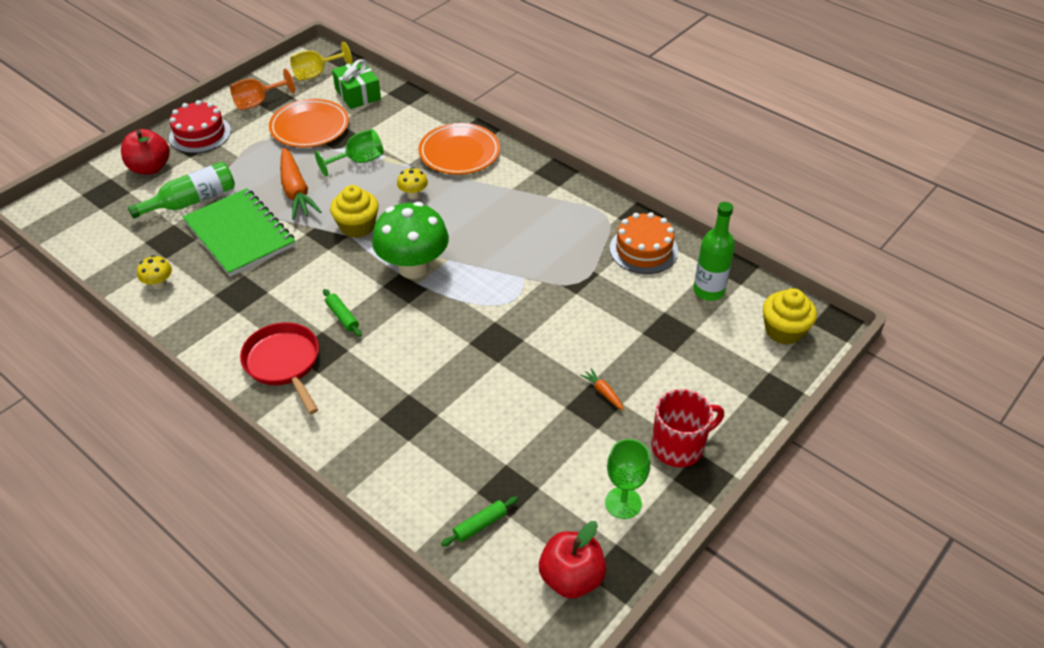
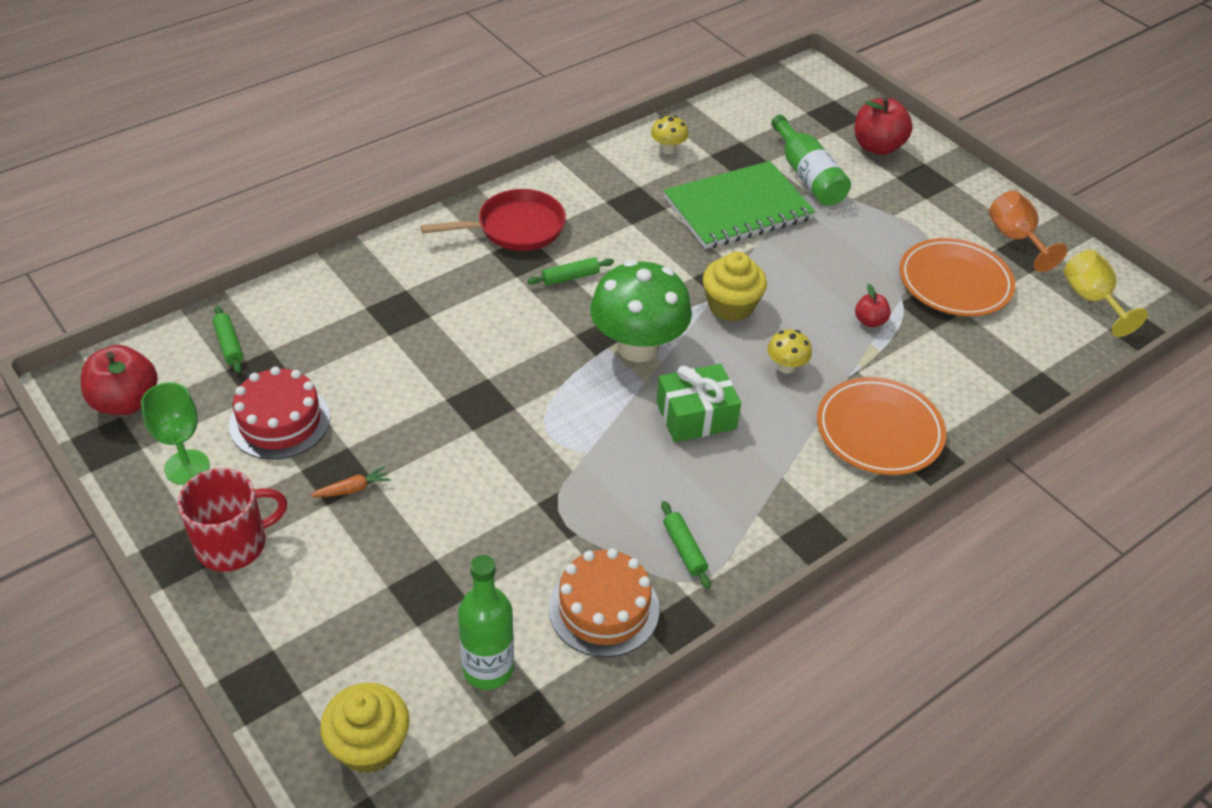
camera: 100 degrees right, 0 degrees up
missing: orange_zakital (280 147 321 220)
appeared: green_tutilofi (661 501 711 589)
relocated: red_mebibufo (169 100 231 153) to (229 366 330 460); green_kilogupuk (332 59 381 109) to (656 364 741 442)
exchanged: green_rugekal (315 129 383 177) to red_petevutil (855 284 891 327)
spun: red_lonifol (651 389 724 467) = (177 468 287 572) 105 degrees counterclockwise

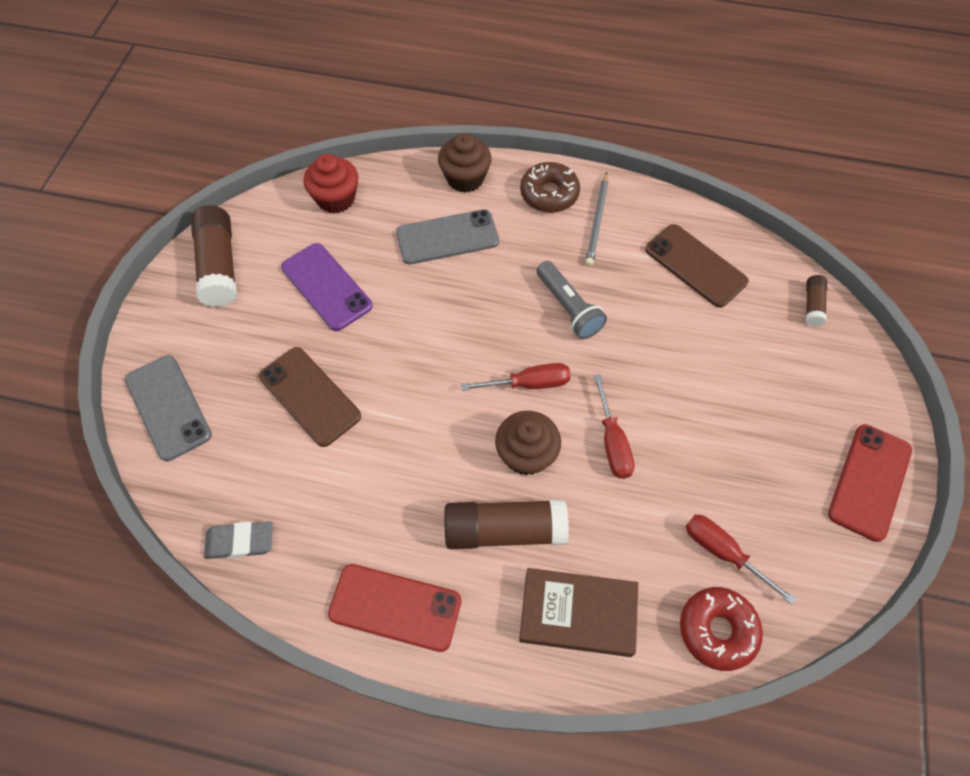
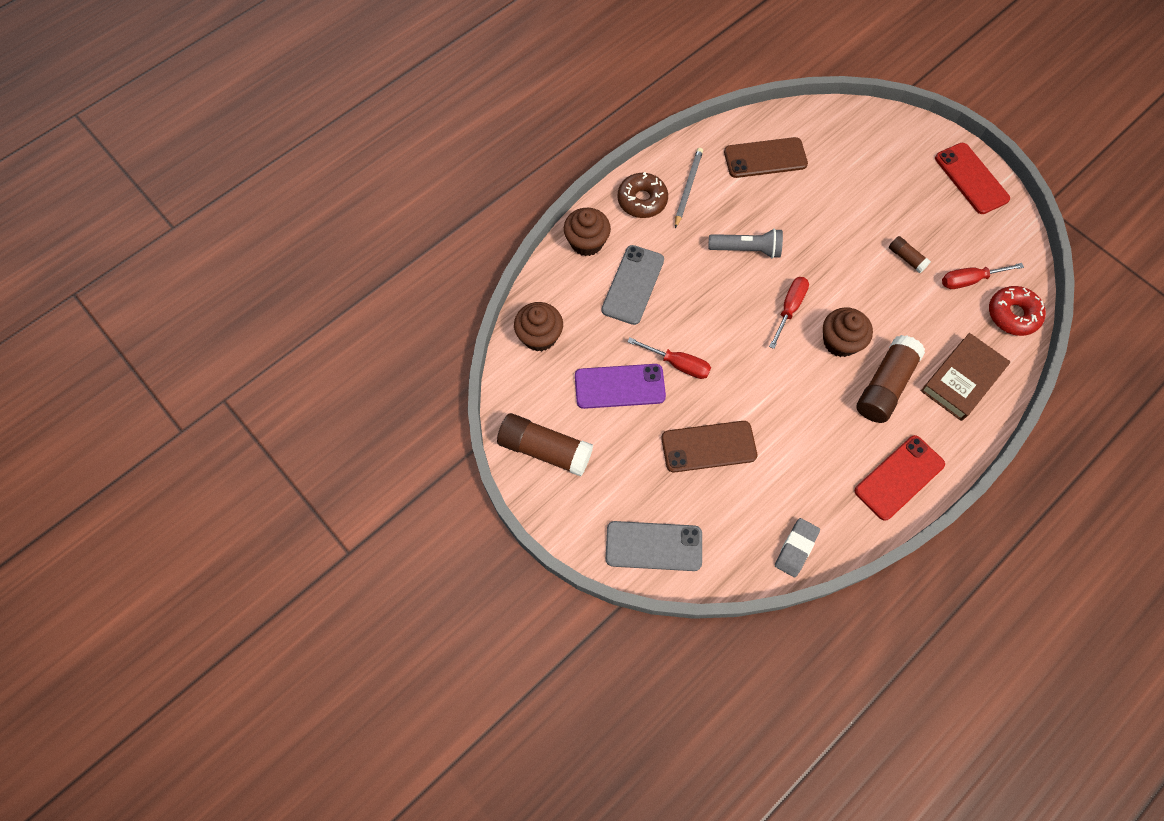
camera: 55 degrees left, 5 degrees up
relocated: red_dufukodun (594 374 635 479) to (627 337 711 379); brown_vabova (806 275 827 327) to (889 236 931 273)
colour: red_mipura (303 154 358 214) to brown_mipura (514 302 563 352)
spun: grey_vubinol (585 172 608 266) = (675 148 703 228) 120 degrees counterclockwise

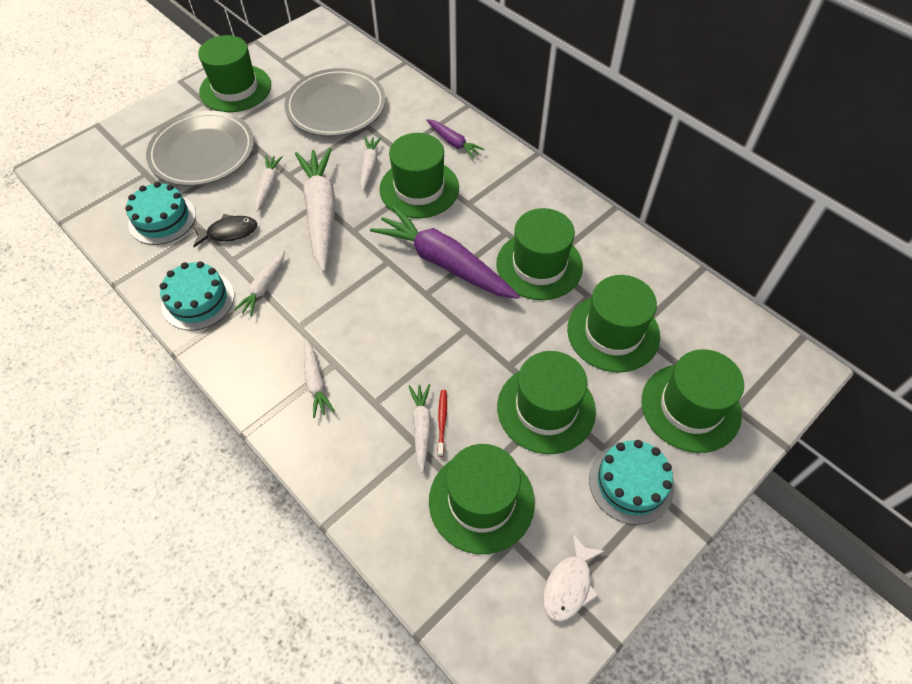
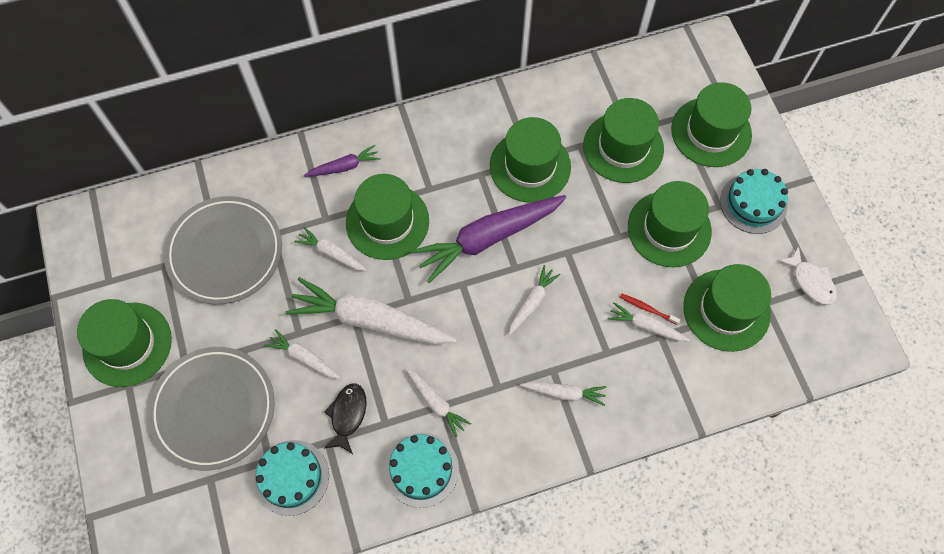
camera: 65 degrees left, 10 degrees up
appeared: white_zakital (509 265 561 335)

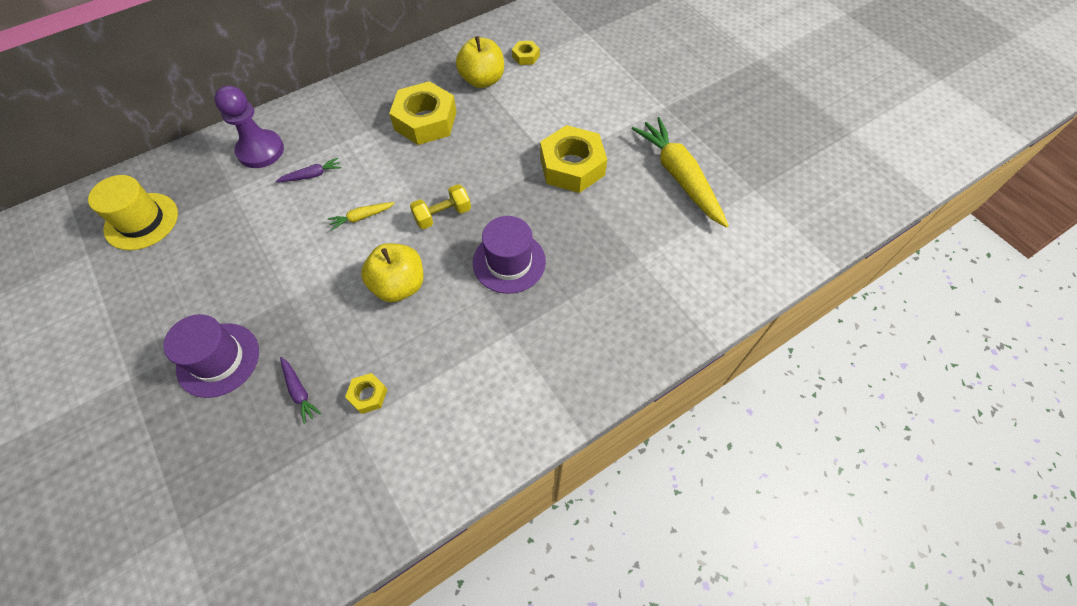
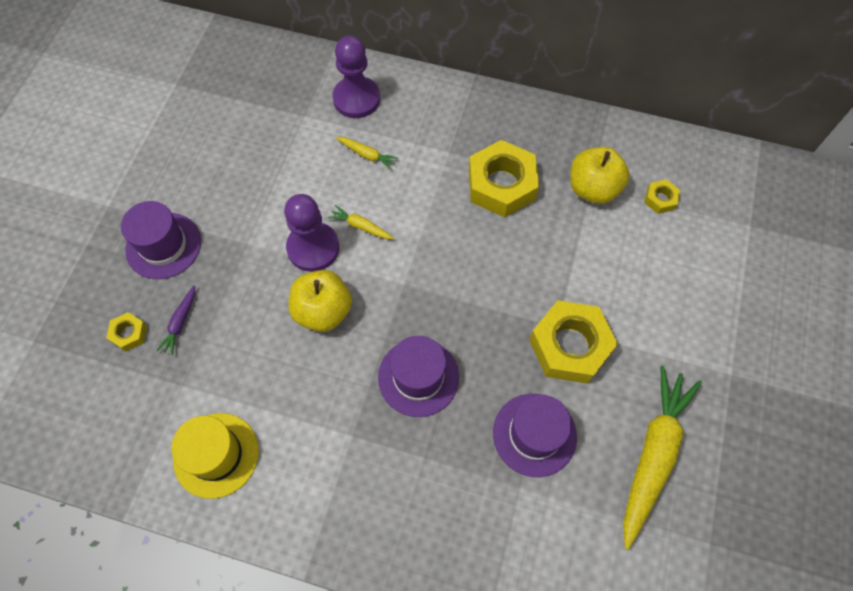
camera: 50 degrees right, 5 degrees up
missing: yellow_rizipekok (410 184 471 229)
appeared: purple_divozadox (284 194 339 272); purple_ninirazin (493 394 577 477)
relocated: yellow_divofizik (345 373 387 414) to (106 312 147 351); yellow_ninirazin (88 175 178 250) to (171 413 259 499)
colour: purple_zakital (276 158 342 182) to yellow_zakital (336 137 398 170)

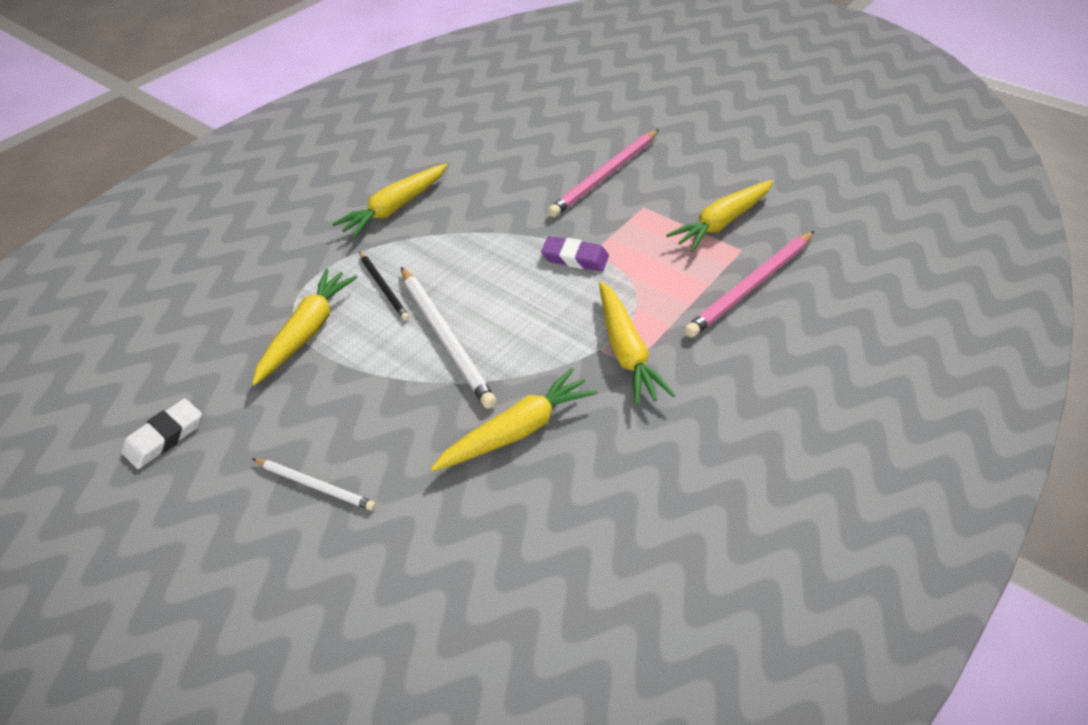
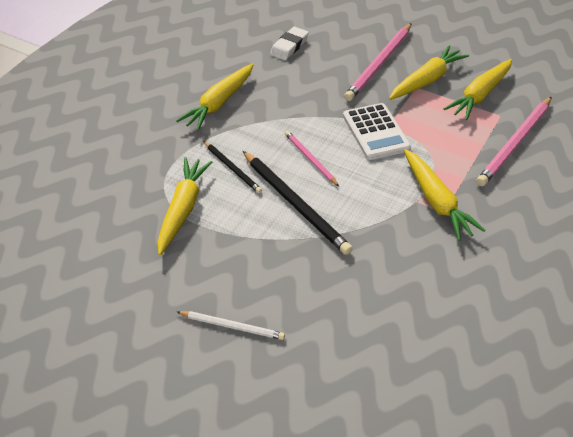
camera: 10 degrees left, 0 degrees up
appeared: pink_vubinol (285 131 339 186)
relocated: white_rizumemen (121 398 202 469) to (270 27 309 60); yellow_zakital (431 368 597 471) to (389 45 469 100)
exchanged: purple_rizumemen (541 236 609 271) to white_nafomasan (343 103 411 160)
colour: white_vubinol (401 267 497 409) to black_vubinol (243 151 353 255)

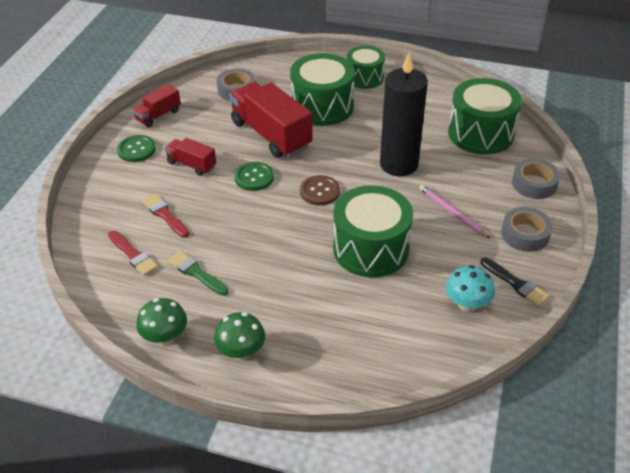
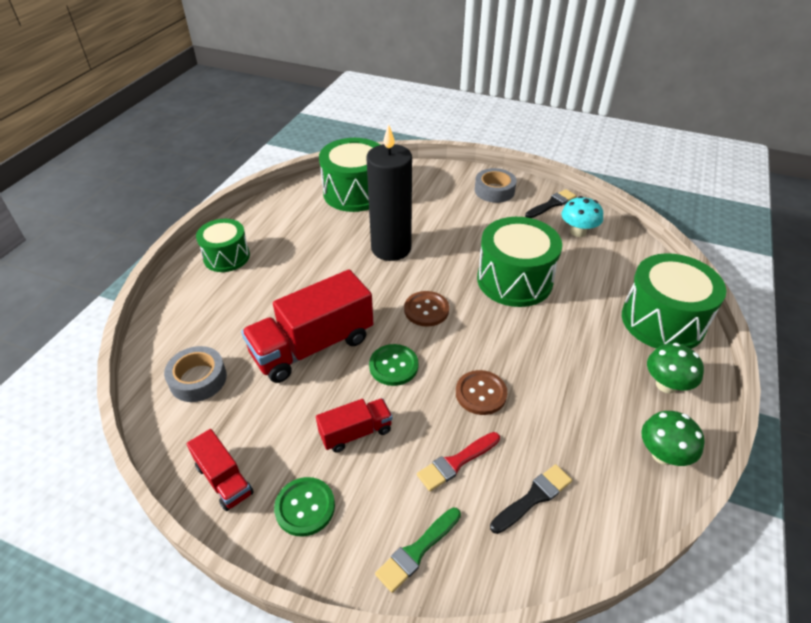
camera: 85 degrees left, 0 degrees up
missing: pink_vubinol (419 185 490 238); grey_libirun (512 158 560 199)
appeared: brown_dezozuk (456 370 507 415)
relocated: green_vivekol (168 251 228 296) to (375 508 461 593); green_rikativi (290 53 355 126) to (622 253 726 349)
colour: red_vivekol (108 231 158 276) to black_vivekol (490 464 572 534)
spun: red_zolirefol (165 138 216 176) = (316 398 392 453) 150 degrees counterclockwise

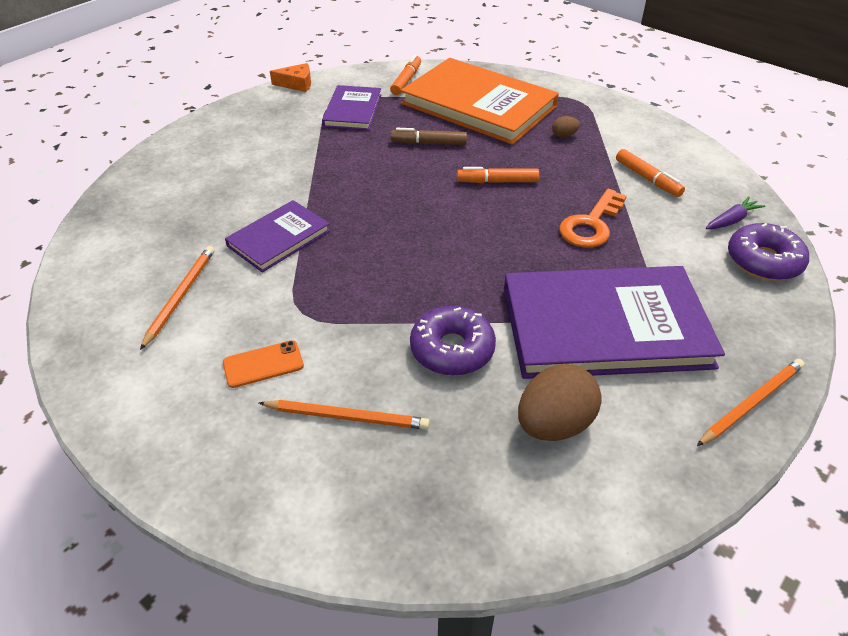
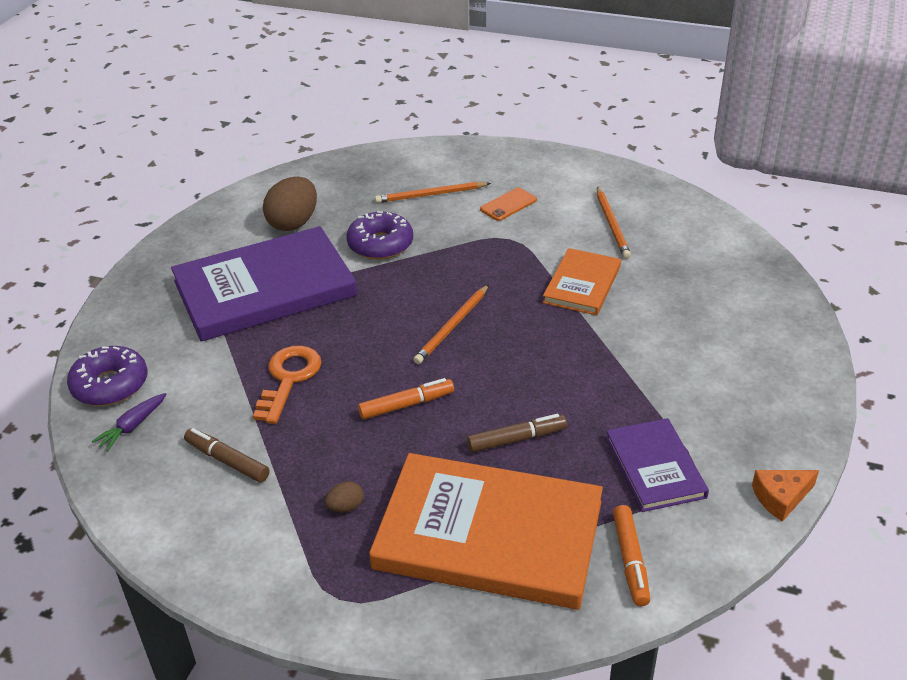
camera: 160 degrees right, 5 degrees down
relocated: orange_vubinol (697 359 805 446) to (413 285 489 364)
colour: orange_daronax (616 149 685 197) to brown_daronax (184 428 270 482); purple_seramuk (225 200 330 273) to orange_seramuk (543 248 621 315)

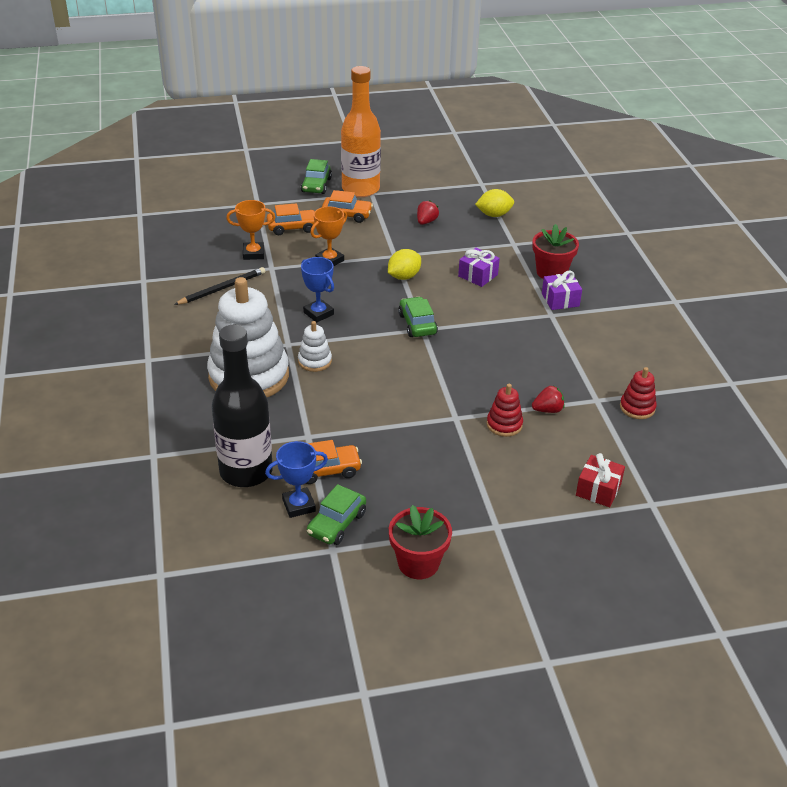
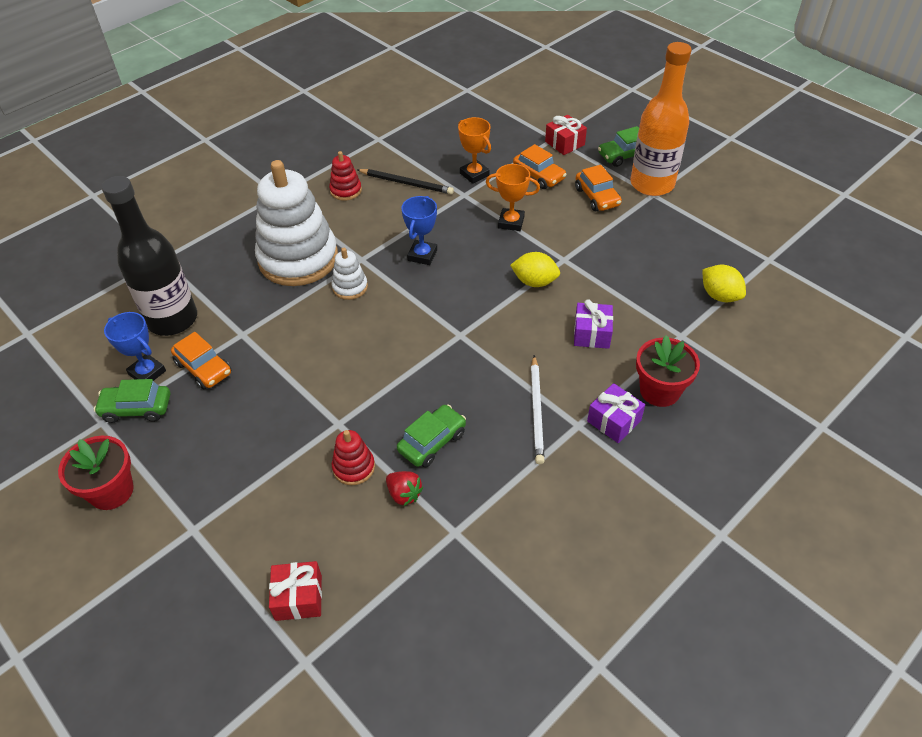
camera: 60 degrees right, 10 degrees up
missing: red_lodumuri (417 200 439 225)
appeared: white_vubinol (531 355 544 464); red_kilogupuk (545 115 587 155)
relocated: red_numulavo (620 367 657 419) to (329 151 362 201); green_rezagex (398 297 438 337) to (397 404 466 467)

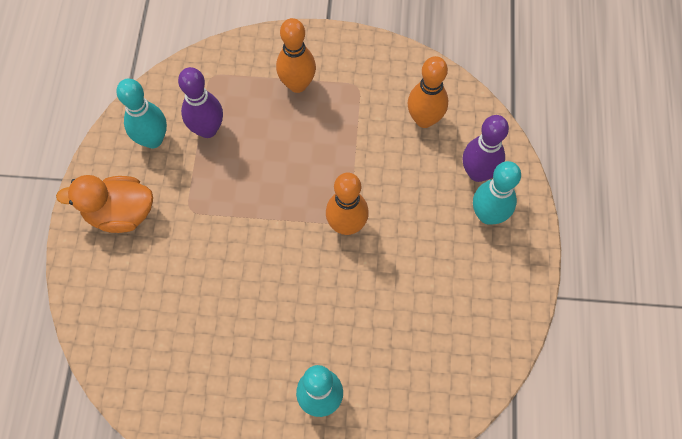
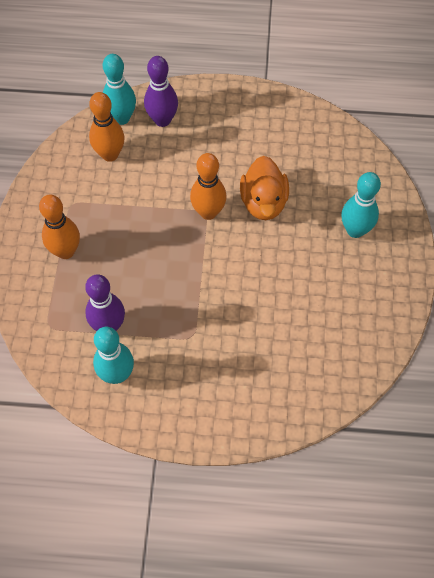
camera: 90 degrees left, 5 degrees down
relocated: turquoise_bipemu (473 161 521 224) to (103 54 136 125); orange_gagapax (56 175 153 233) to (240 156 289 220)

